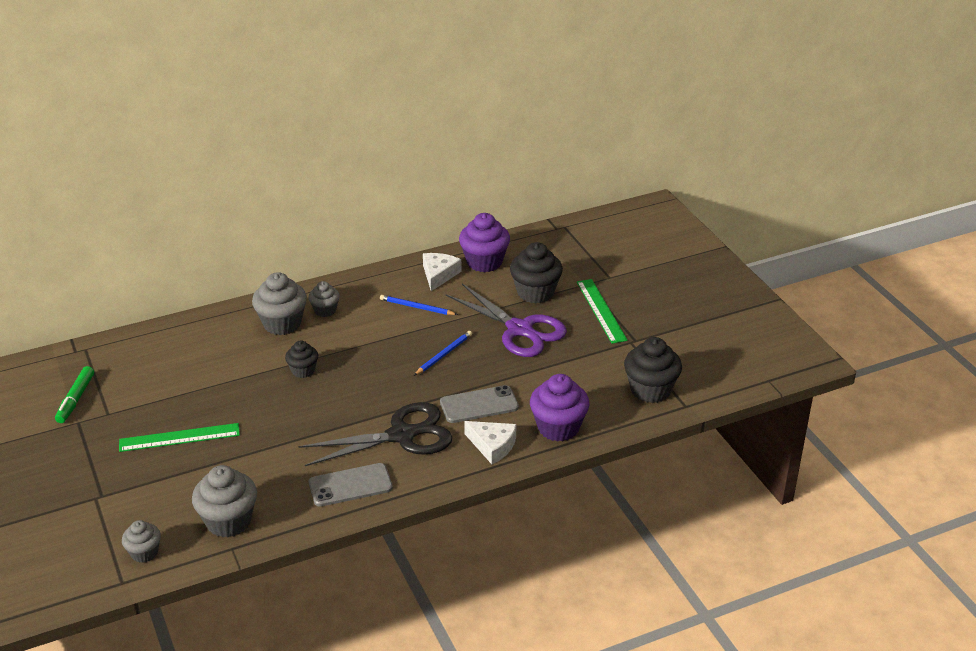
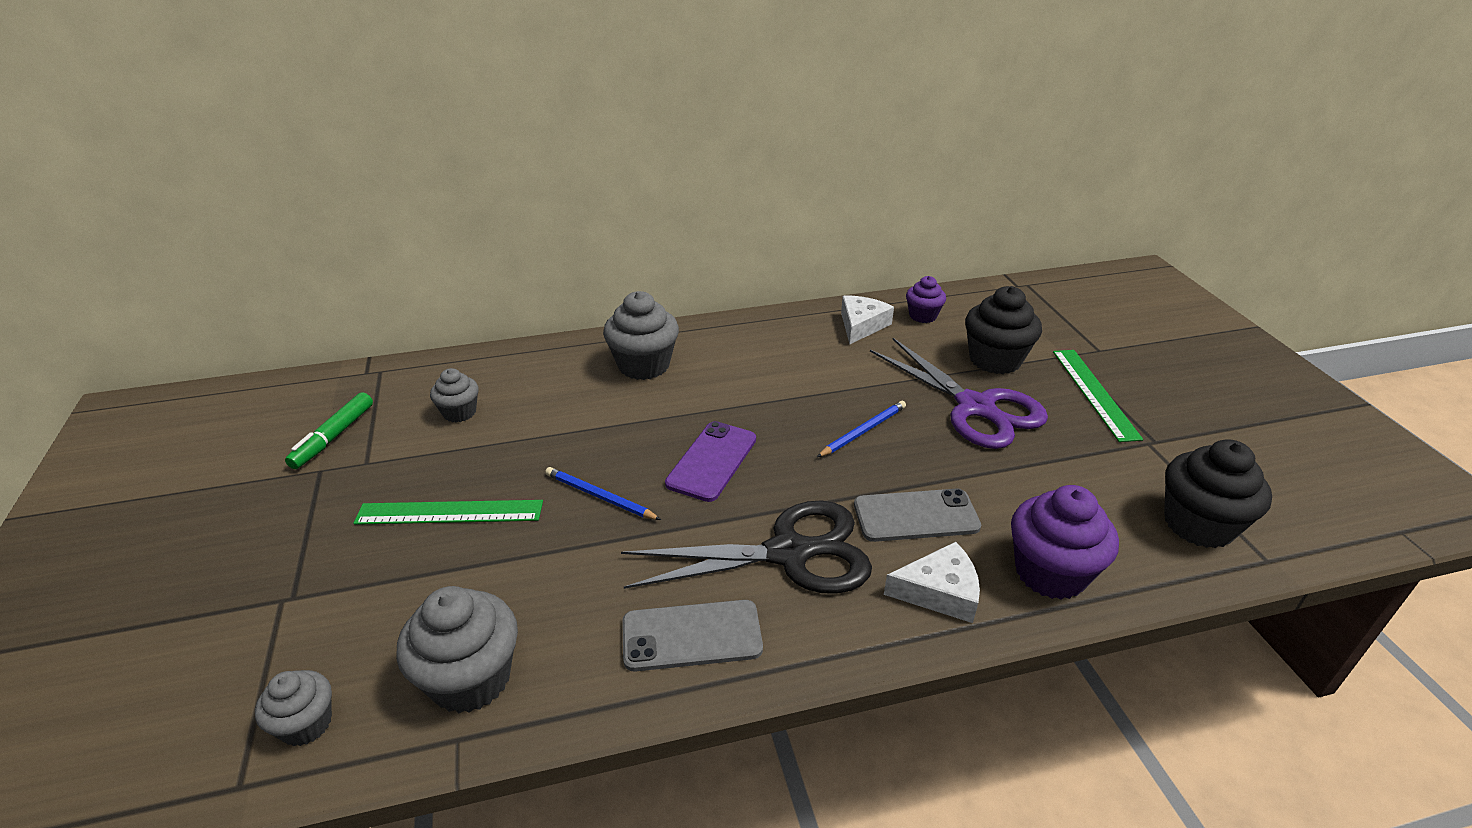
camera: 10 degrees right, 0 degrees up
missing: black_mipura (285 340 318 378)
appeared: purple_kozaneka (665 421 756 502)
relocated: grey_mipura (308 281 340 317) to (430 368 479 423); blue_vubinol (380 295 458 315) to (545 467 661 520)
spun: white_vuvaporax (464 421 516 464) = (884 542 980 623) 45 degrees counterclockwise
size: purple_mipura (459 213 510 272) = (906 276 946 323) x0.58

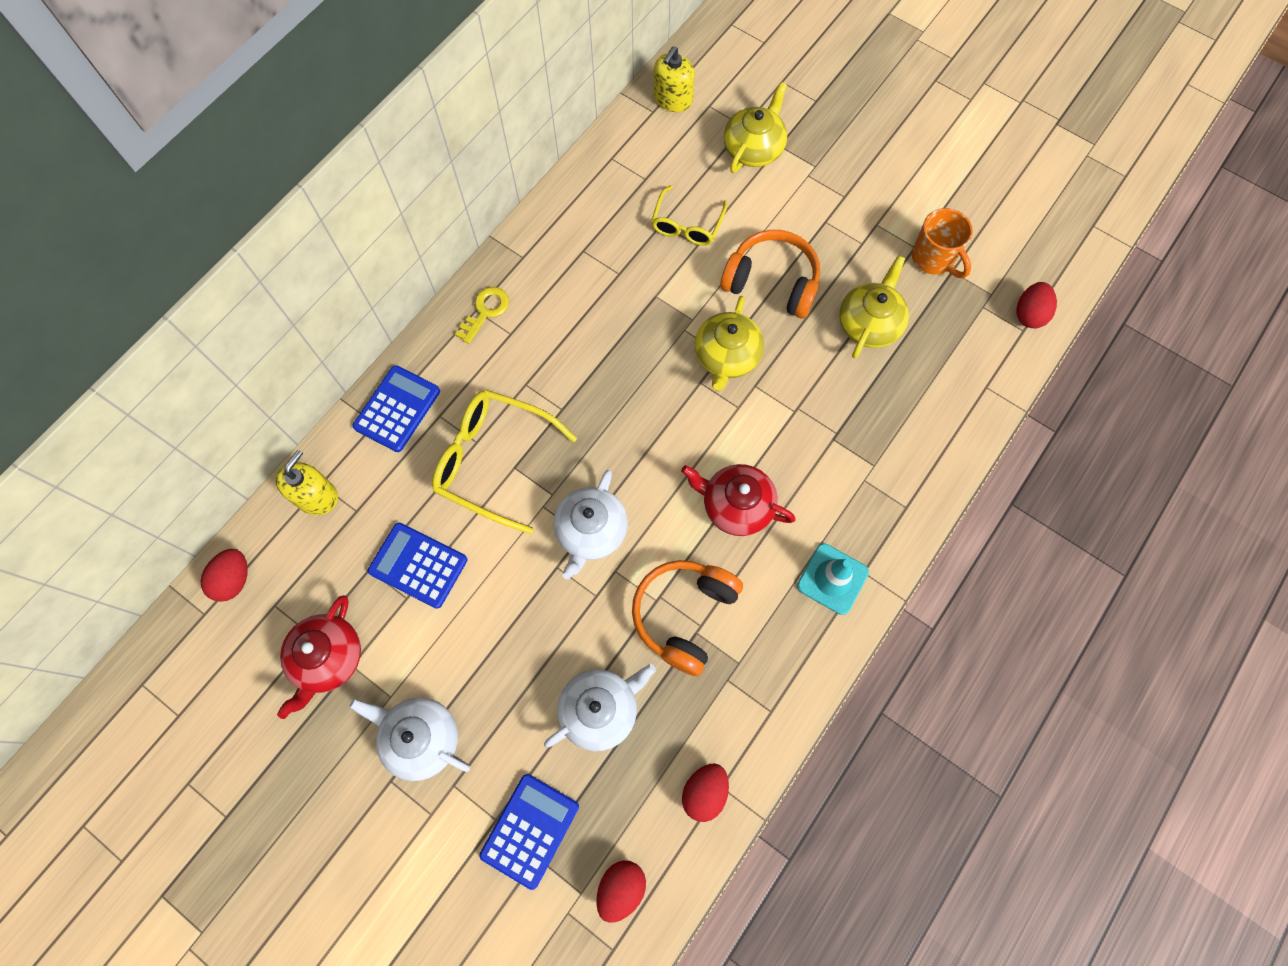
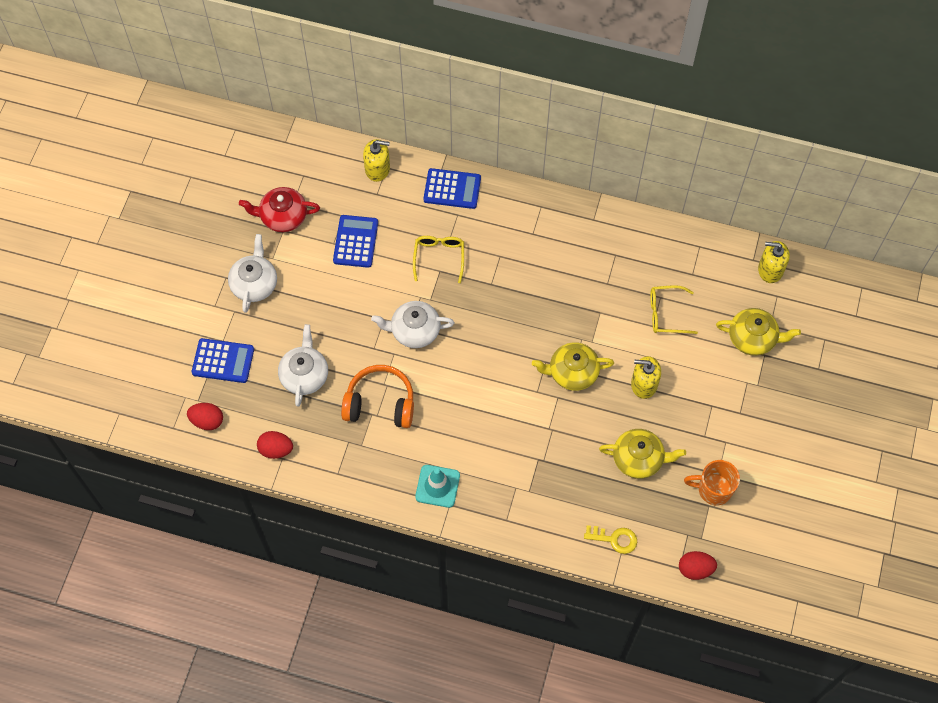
camera: 70 degrees right, 5 degrees down
missing: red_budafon (201 549 248 602); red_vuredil (681 464 796 536)
relocated: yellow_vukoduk (455 287 509 344) to (584 525 637 554)
exchanged: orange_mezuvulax (720 230 820 319) to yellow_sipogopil (631 356 661 399)
spun: white_vuredil (544 664 656 751) = (278 324 328 407) 120 degrees counterclockwise; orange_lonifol (912 208 973 278) = (684 460 740 505) 60 degrees clockwise
size: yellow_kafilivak (432 390 577 534) = (413 236 464 283) x0.61

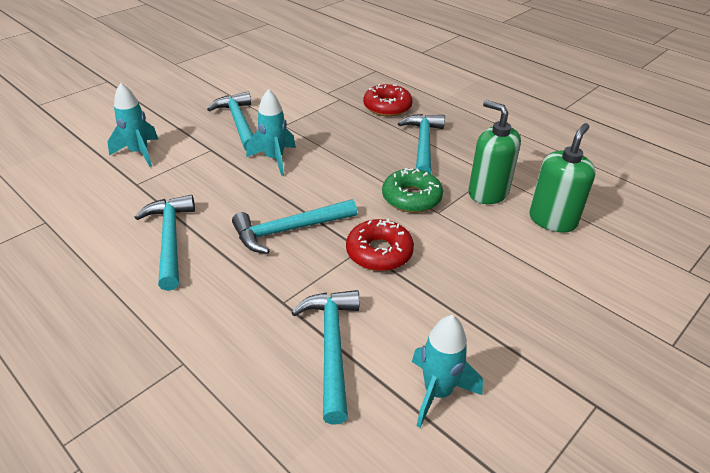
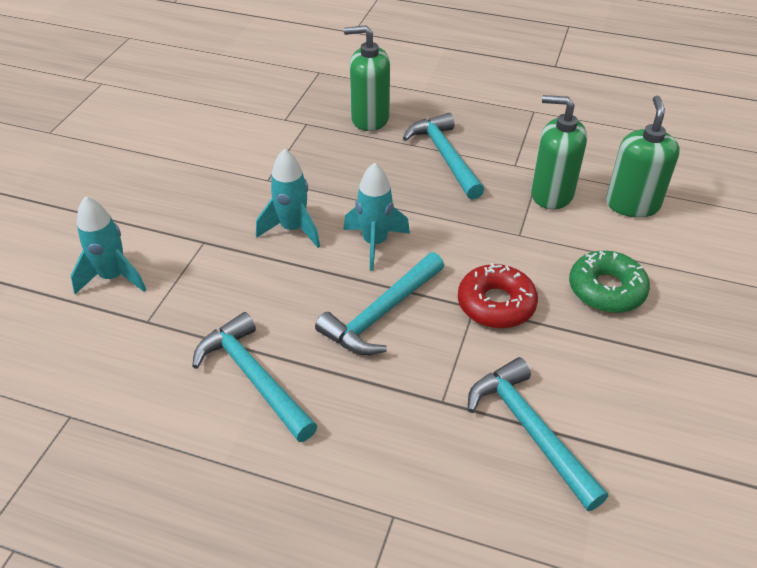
camera: 25 degrees left, 5 degrees up
missing: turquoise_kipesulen (207 92 253 150)
relocated: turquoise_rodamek (412 315 483 428) to (343 162 410 271); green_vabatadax (382 168 443 213) to (569 251 650 313)
exchanged: red_vabatadax (363 84 413 116) to green_sipogopil (344 25 390 131)

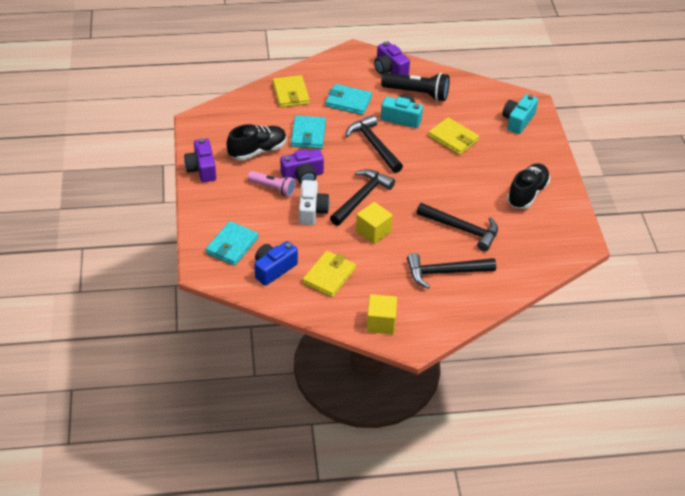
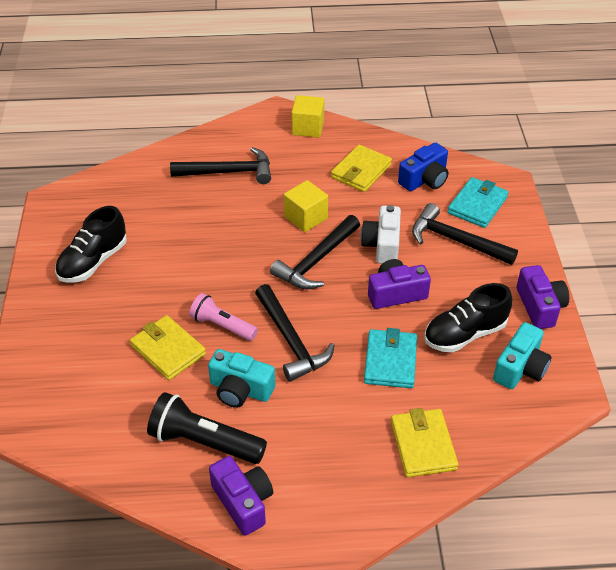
camera: 175 degrees left, 0 degrees up
missing: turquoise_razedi (326 84 372 115)
relocated: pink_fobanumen (248 171 296 197) to (189 293 258 341); black_kipesulen (416 203 498 251) to (412 203 518 265); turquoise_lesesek (502 94 538 134) to (493 322 551 389)

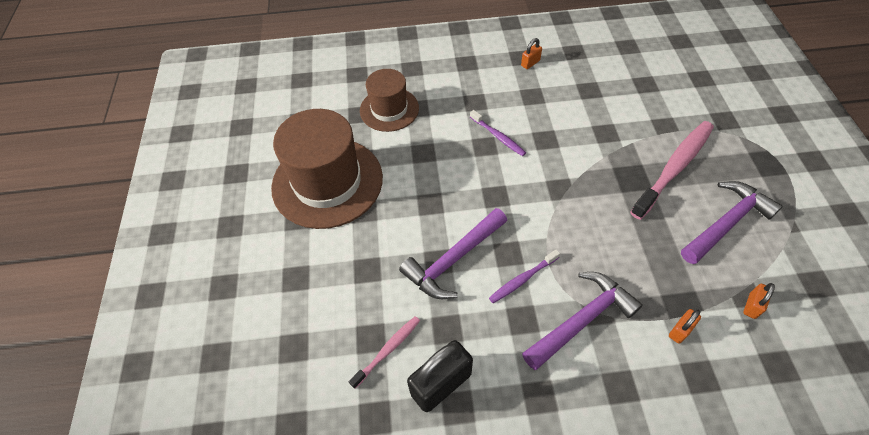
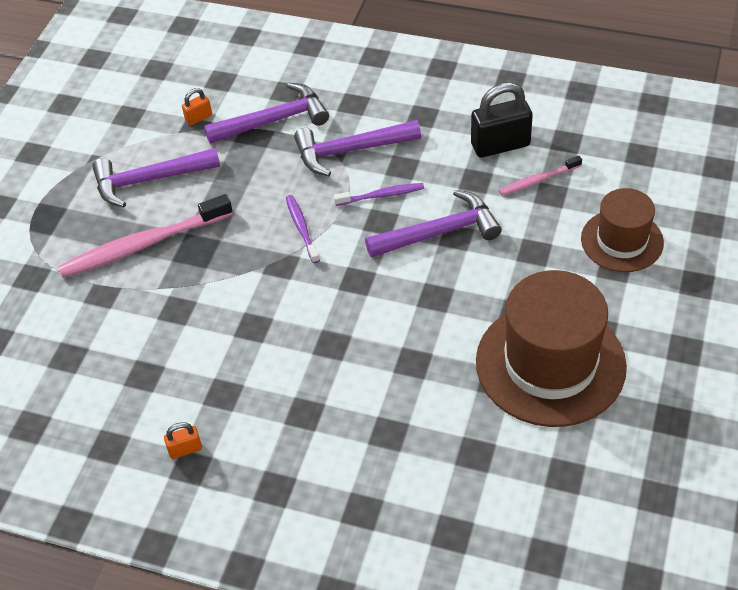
camera: 155 degrees left, 5 degrees down
relocated: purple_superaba (470 110 526 156) to (286 195 320 263); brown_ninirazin (360 69 419 132) to (581 188 664 272)
exchanged: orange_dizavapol (669 309 701 344) to purple_kipesulen (204 83 329 144)

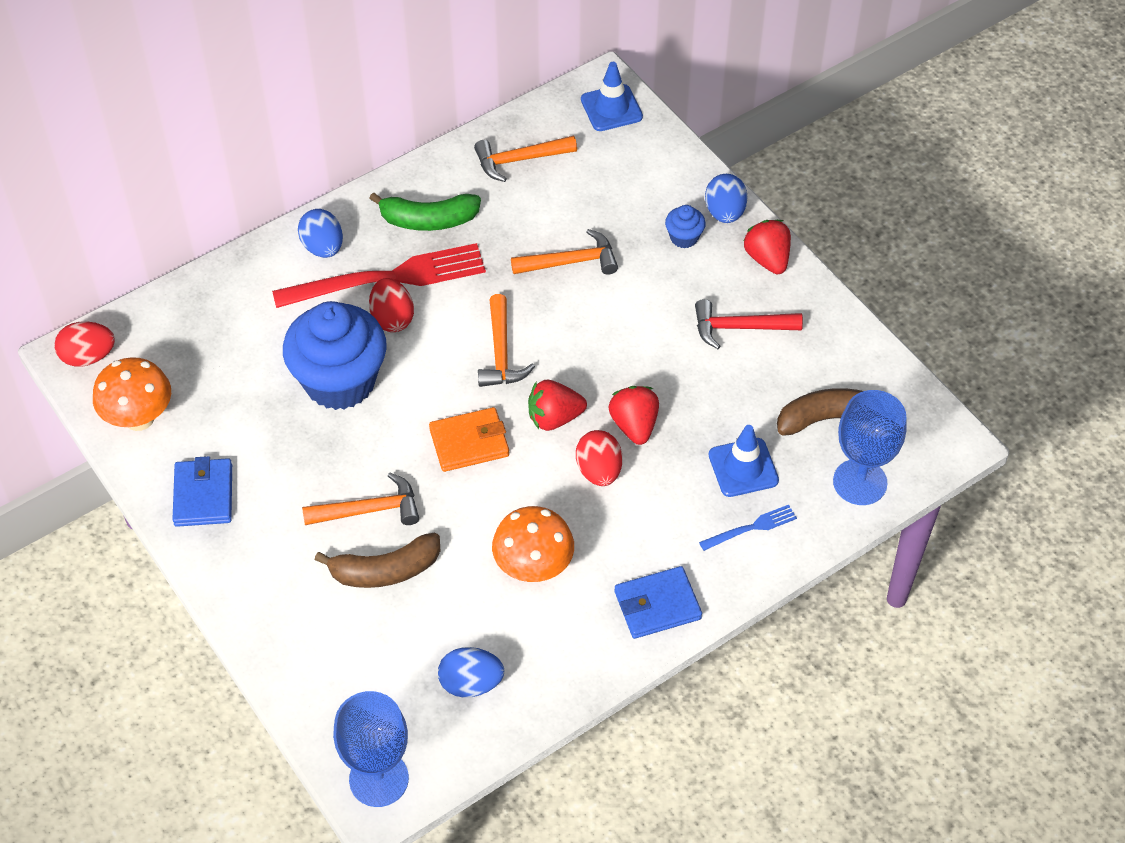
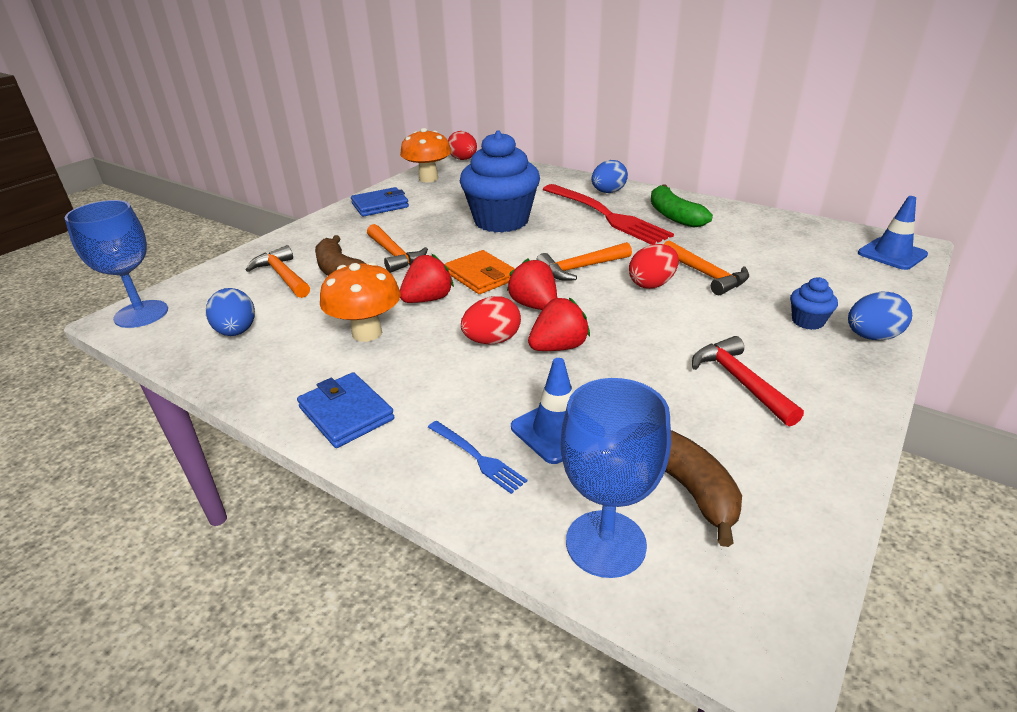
camera: 70 degrees right, 20 degrees down
relocated: orange_kipesulen (474 135 577 182) to (246 245 310 298); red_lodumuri (743 220 791 274) to (400 253 454 303); red_budafon (369 278 414 332) to (629 244 679 289)

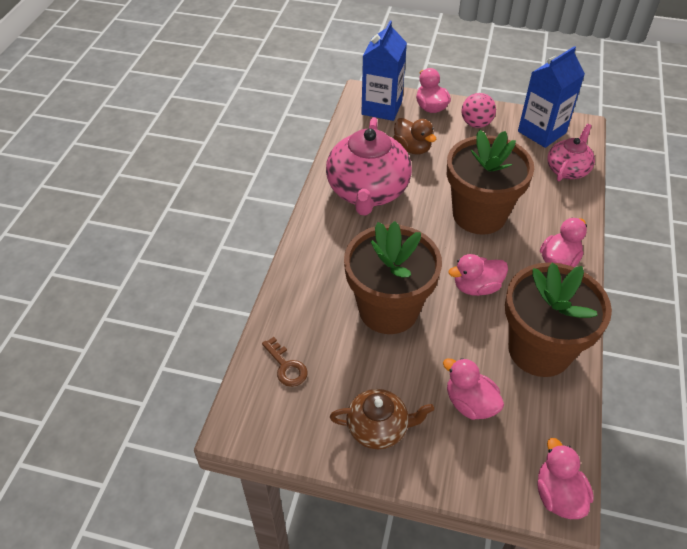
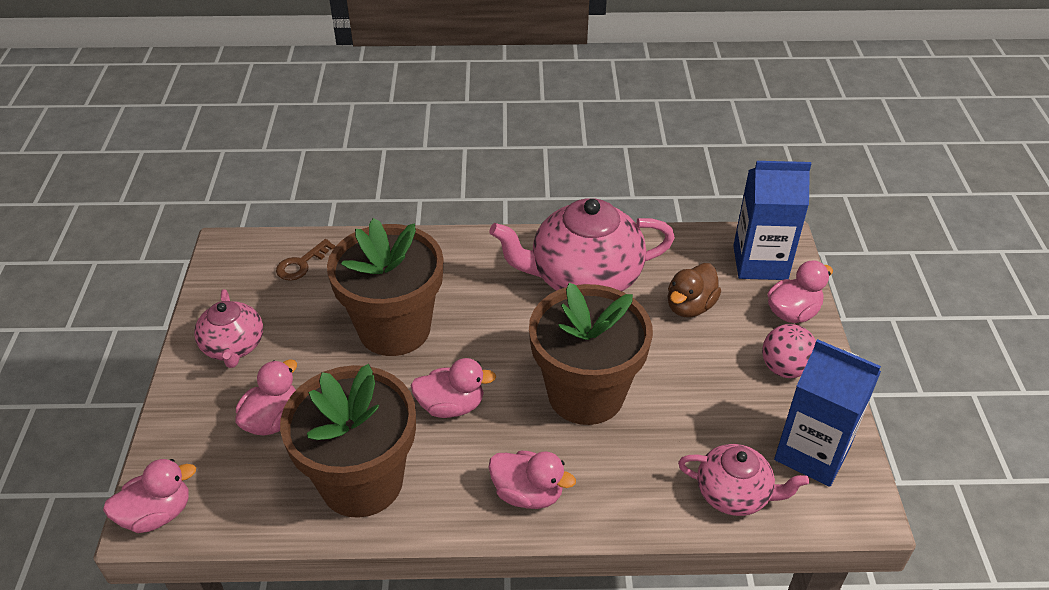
camera: 75 degrees right, 5 degrees down
colour: brown_vuredil (330 389 434 449) to pink_vuredil (194 289 263 368)
spun: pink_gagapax (448 254 508 296) = (411 358 496 418) 120 degrees clockwise

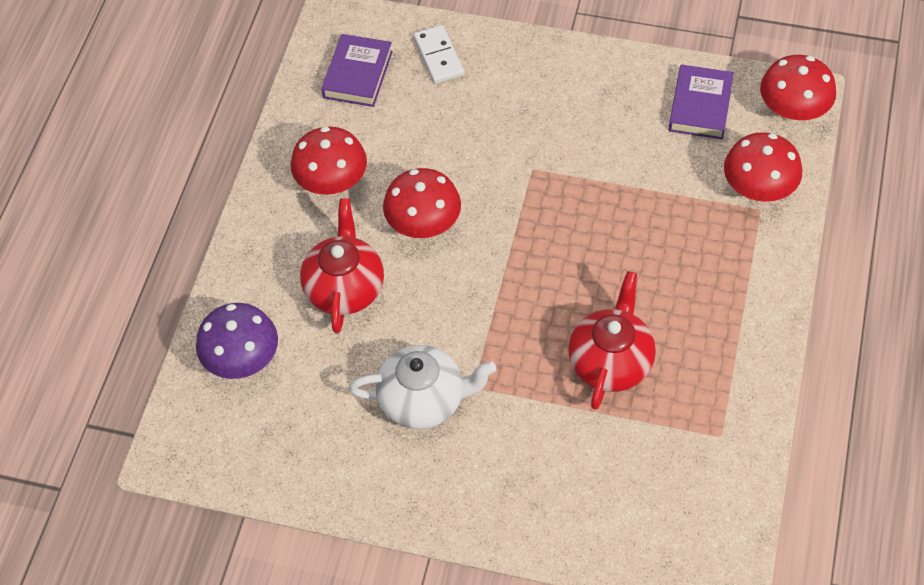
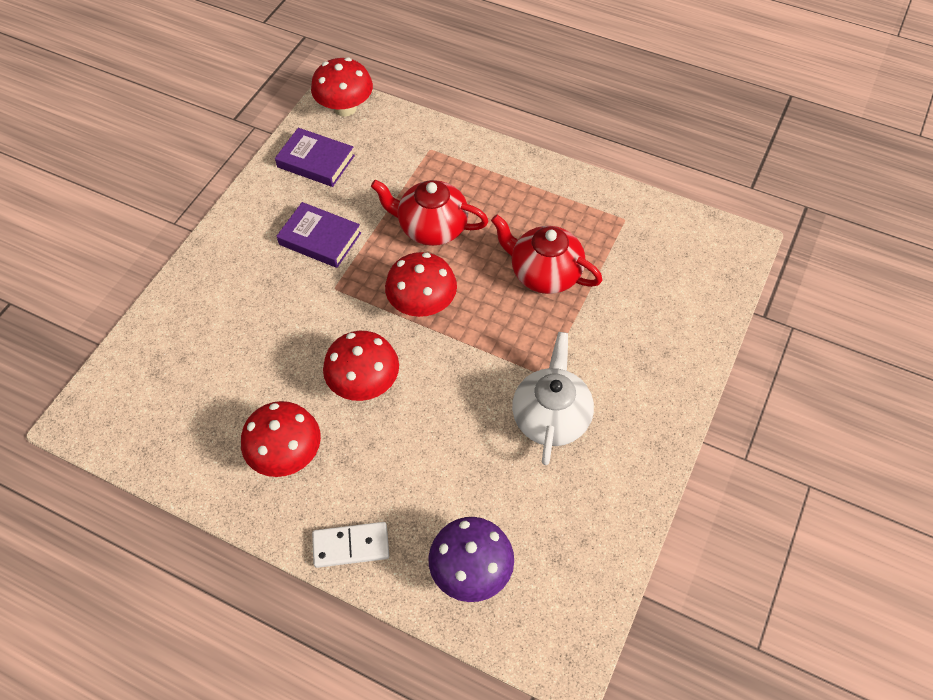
camera: 80 degrees left, 0 degrees up
relocated: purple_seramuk (321 34 393 107) to (277 202 361 268); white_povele (414 25 464 84) to (312 522 389 568); red_vuredil (300 198 384 333) to (371 180 488 246); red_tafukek (724 132 802 202) to (385 252 457 317)

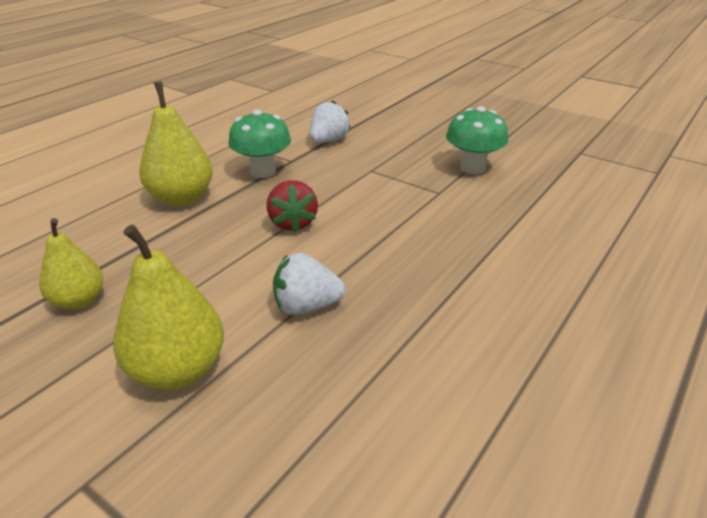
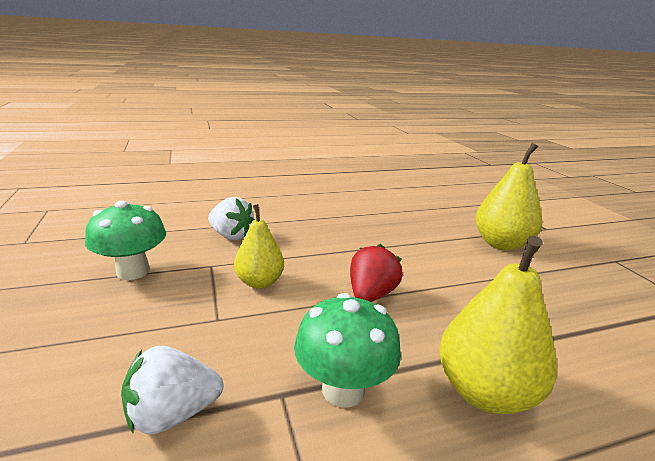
camera: 145 degrees left, 10 degrees down
relocated: white_lodumuri (273 253 346 315) to (208 197 255 240); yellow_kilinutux (39 218 103 310) to (234 204 284 289)

